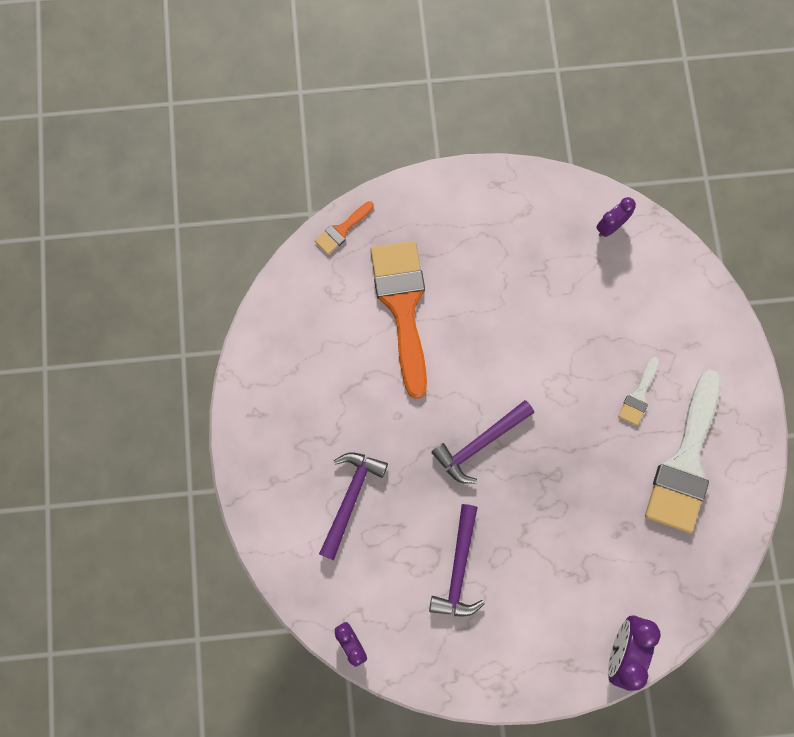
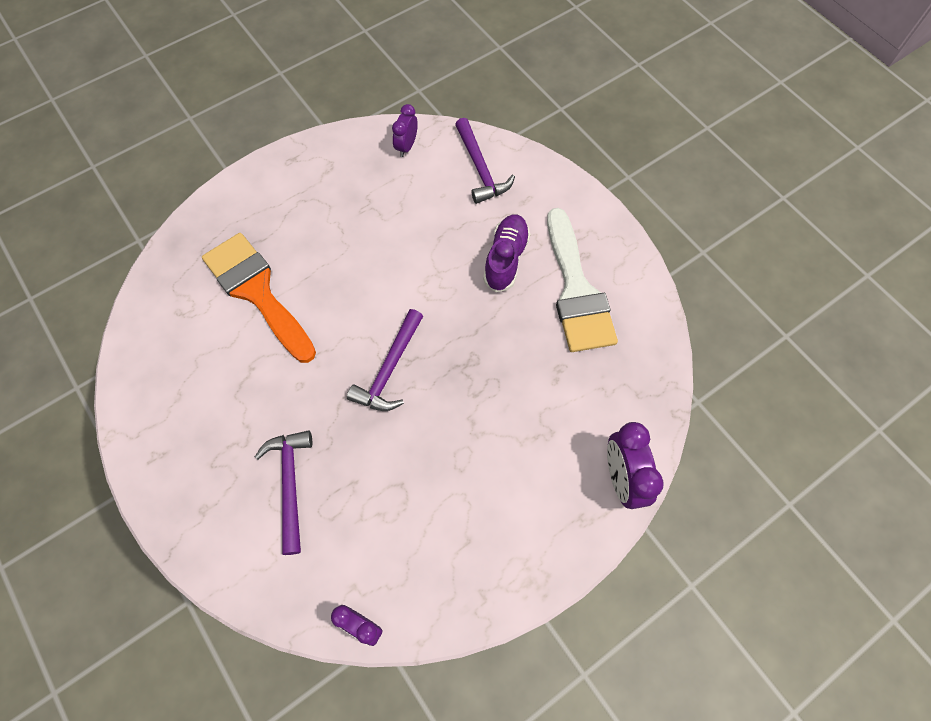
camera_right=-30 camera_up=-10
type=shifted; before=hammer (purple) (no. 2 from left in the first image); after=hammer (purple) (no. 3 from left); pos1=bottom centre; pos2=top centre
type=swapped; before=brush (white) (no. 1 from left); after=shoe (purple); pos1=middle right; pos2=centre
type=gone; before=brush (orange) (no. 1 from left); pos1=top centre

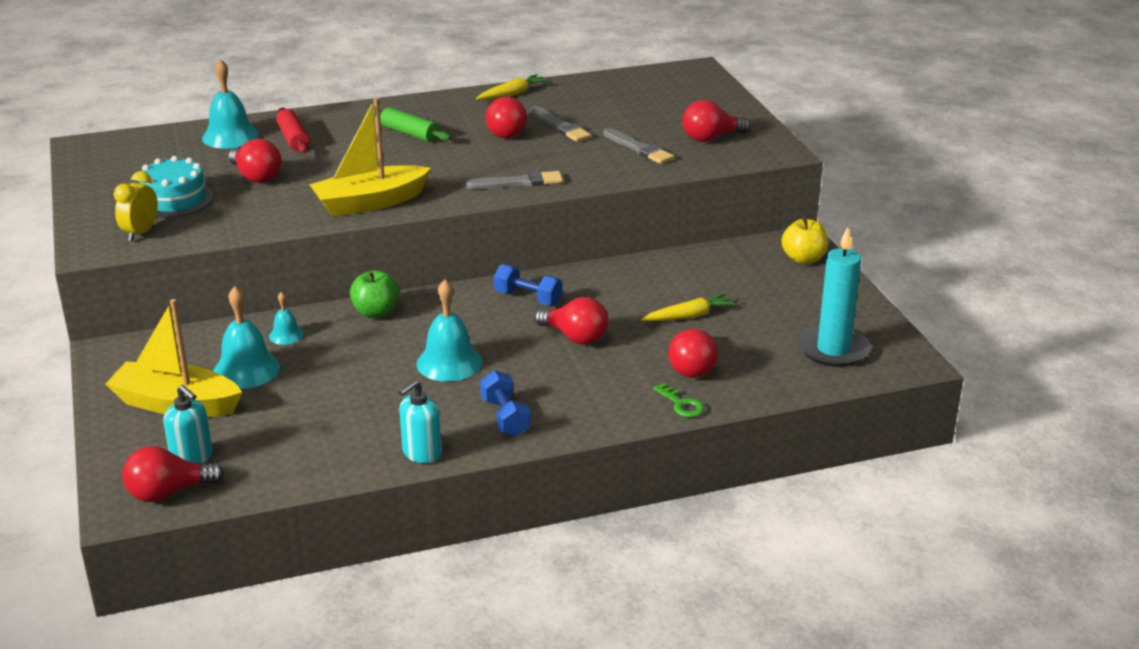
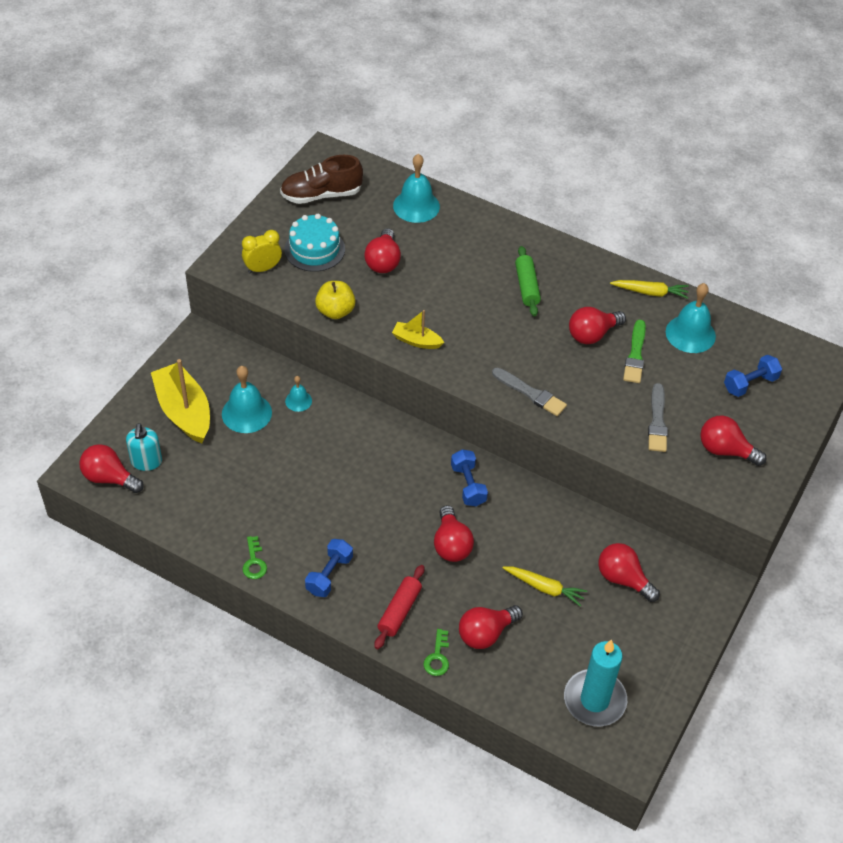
camera_right=45 camera_up=20
type=swapped; before=soap dispenser (turquoise) (no. 2 from left); after=key (green) (no. 1 from left); pos1=centre; pos2=middle left
type=new; after=shoe (brown); pos2=top centre
type=shifted; before=apple (yellow); pos1=middle right; pos2=centre
type=shifted; before=rolling pin (red); pos1=top left; pos2=bottom centre
type=scaled; before=boat (yellow) (no. 2 from left); pos1=top left; pos2=centre; scale=0.52
type=new; after=light bulb (red) (no. 6 from left); pos2=bottom right
type=repainted; before=brush (grey) (no. 2 from left); after=brush (green); pos1=top centre; pos2=middle right
type=shifted; before=bell (turquoise) (no. 4 from left); pos1=centre; pos2=middle right
type=new; after=dumbbell (blue) (no. 3 from left); pos2=middle right
type=gone; before=apple (green); pos1=middle left

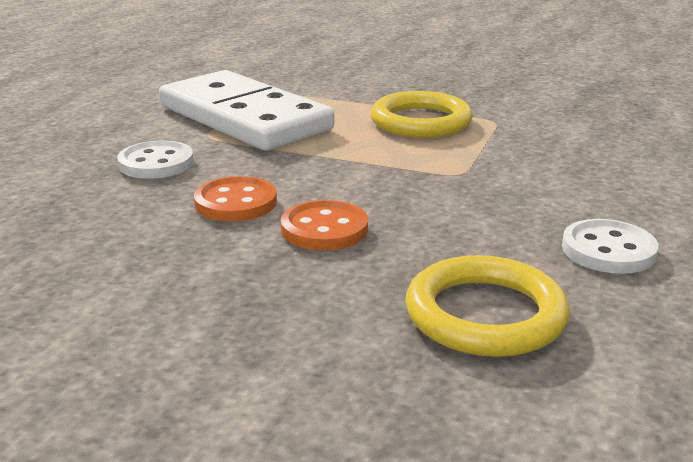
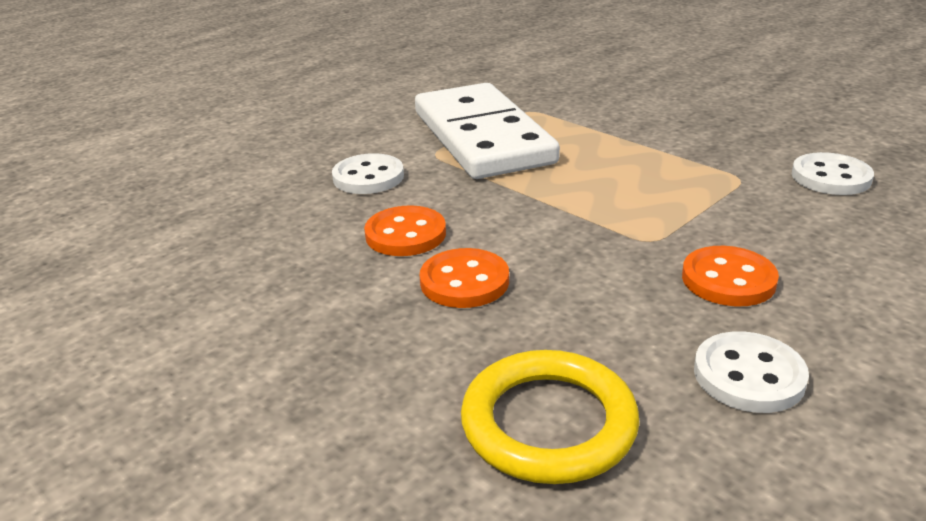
camera_right=25 camera_up=5
type=new; after=button (orange) (no. 3 from left); pos2=middle right
type=new; after=button (white) (no. 3 from left); pos2=top right
type=gone; before=ring (yellow) (no. 1 from left); pos1=top centre

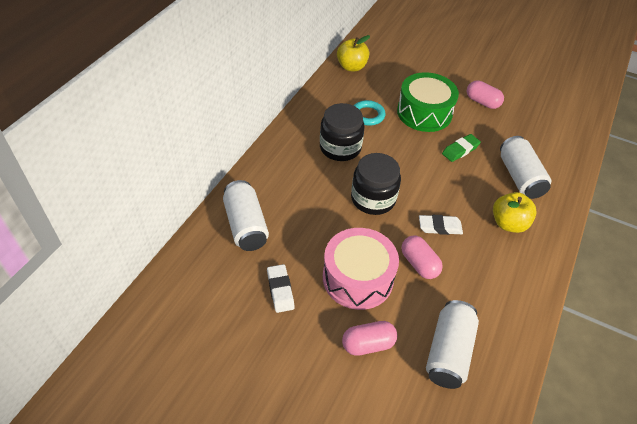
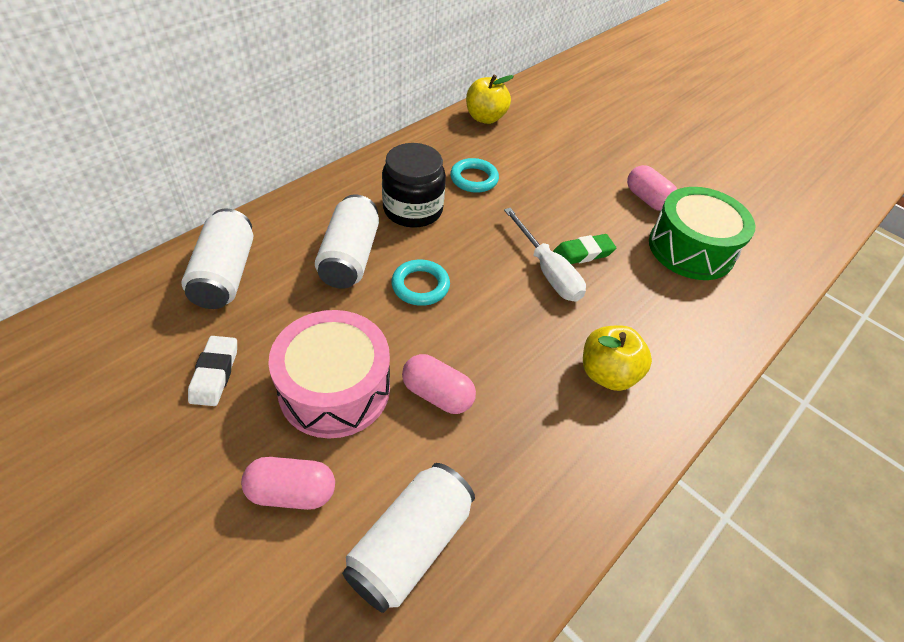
camera_right=15 camera_up=0
type=shifted; before=can (white) (no. 3 from left in the first image); after=can (white) (no. 2 from left); pos1=middle right; pos2=centre
type=swapped; before=jar (black) (no. 2 from left); after=ring (turquoise) (no. 1 from left); pos1=centre; pos2=centre
type=rotated; before=capsule (pink) (no. 2 from left); pos1=centre; pos2=centre; turn=-45
type=new; after=screwdriver (white); pos2=centre
type=shifted; before=drum (green); pos1=top right; pos2=middle right
type=gone; before=eraser (white) (no. 2 from left); pos1=middle right

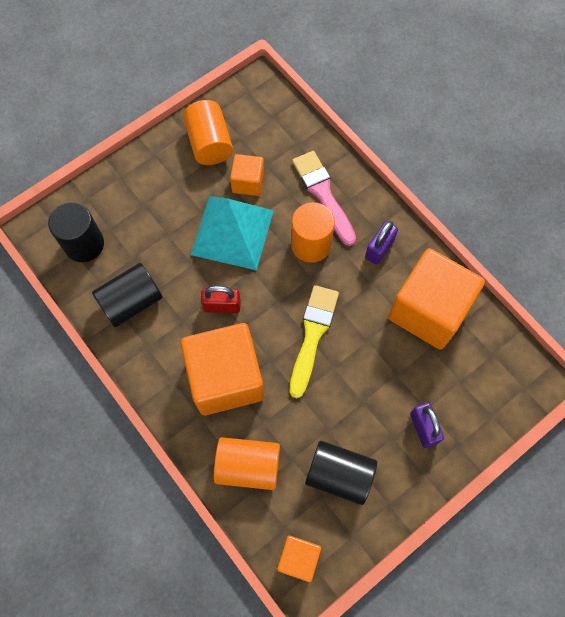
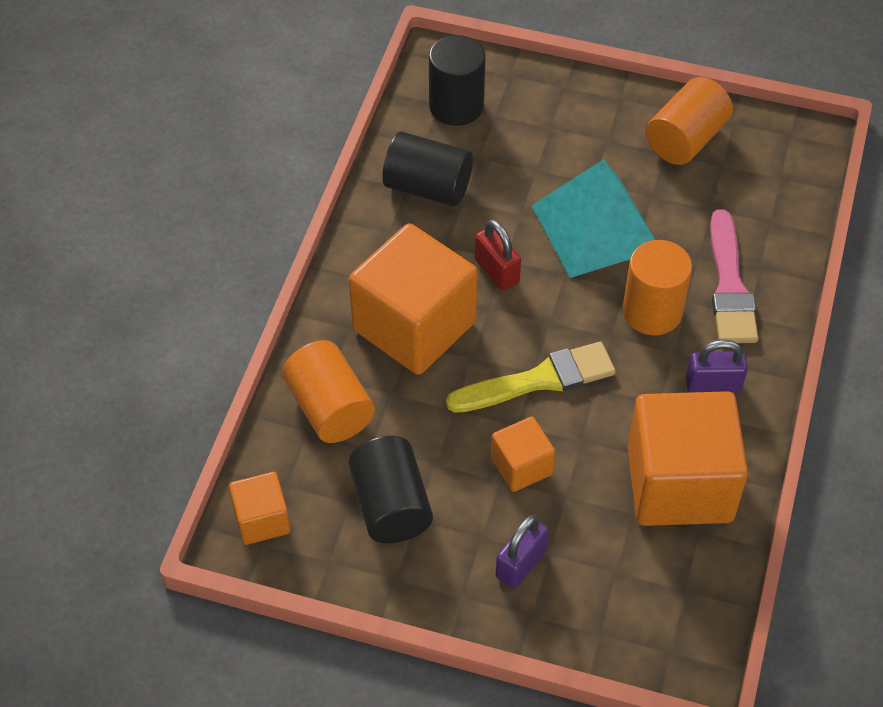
camera_right=55 camera_up=-15
type=shifted; before=cube (orange) (no. 2 from left in the first image); after=cube (orange) (no. 3 from left); pos1=top centre; pos2=centre
type=rotated; before=brush (pink); pos1=top centre; pos2=middle right; turn=150

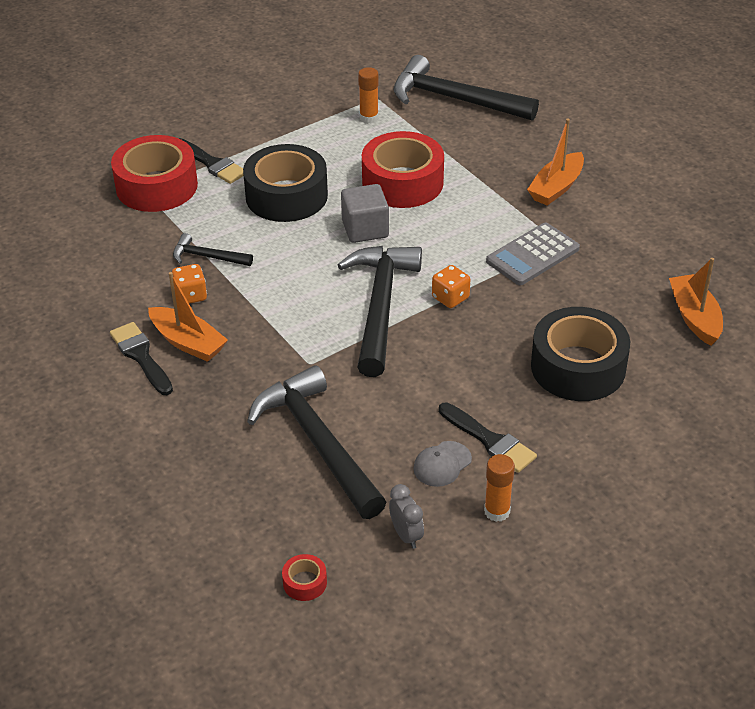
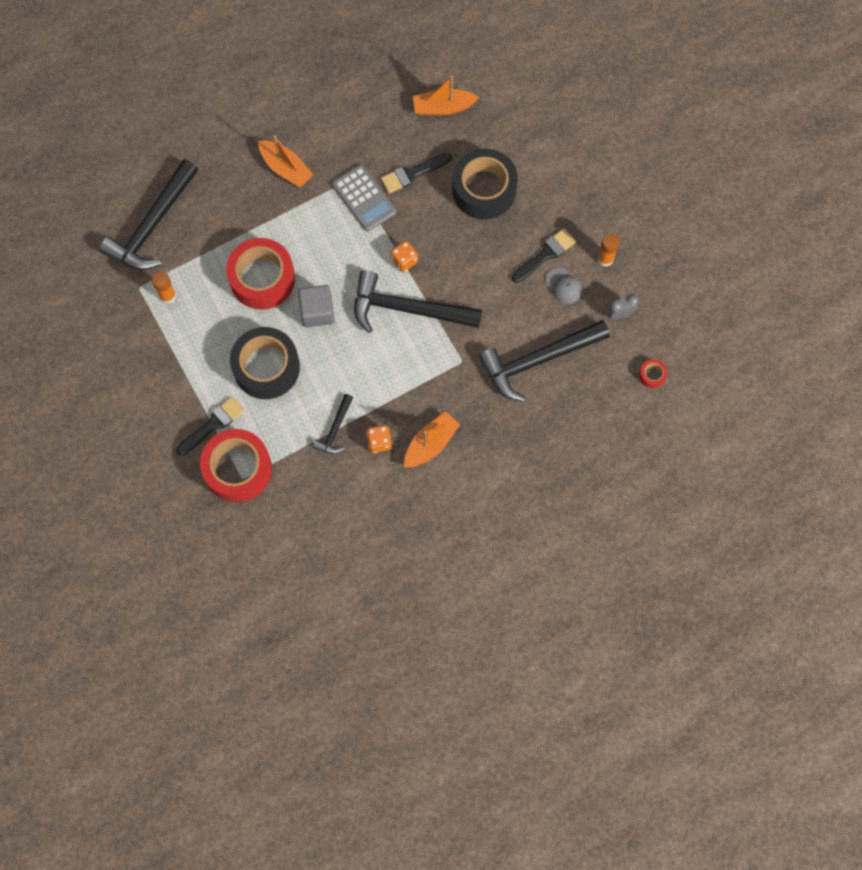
camera_right=-85 camera_up=30
type=shifted; before=brush (black) (no. 1 from left in the first image); after=brush (black) (no. 2 from left); pos1=middle left; pos2=top centre

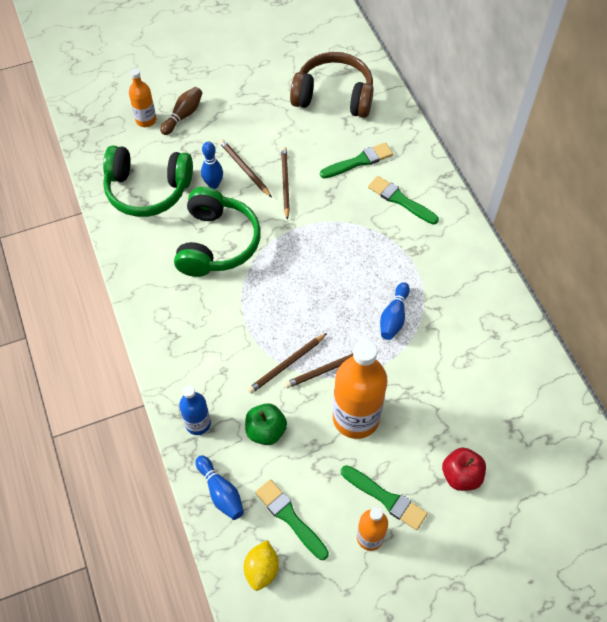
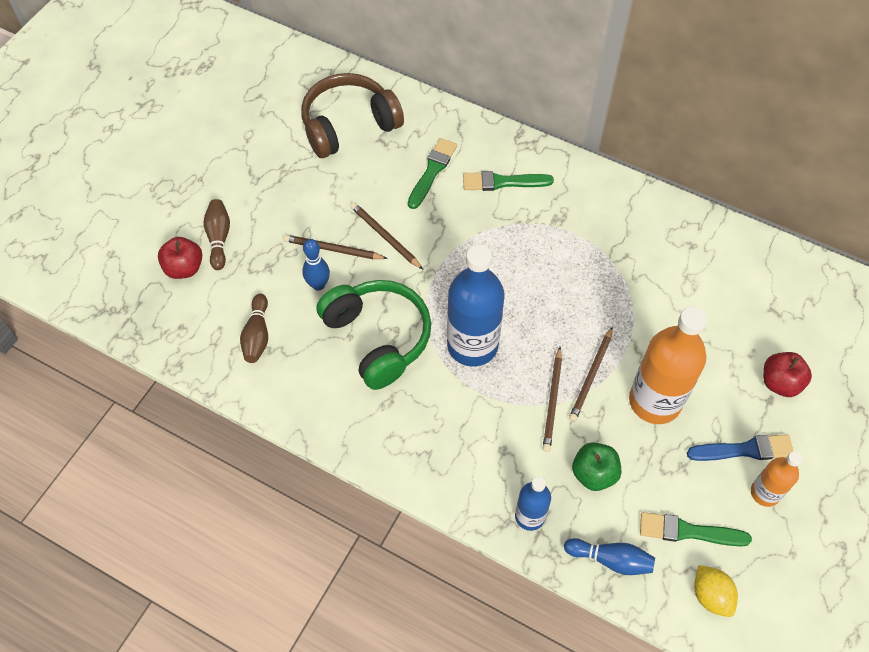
camera_right=-40 camera_up=0
type=swapped; before=bottle (orange) (no. 1 from left); after=apple (red) (no. 1 from left); pos1=top left; pos2=middle left
type=swapped; before=headphones (green) (no. 1 from left); after=bowling pin (brown) (no. 2 from left); pos1=top left; pos2=middle left
type=new; after=bottle (blue) (no. 1 from left); pos2=centre
type=repainted; before=brush (green) (no. 3 from left); after=brush (blue); pos1=bottom centre; pos2=bottom right
type=gone; before=bowling pin (blue) (no. 3 from left); pos1=centre

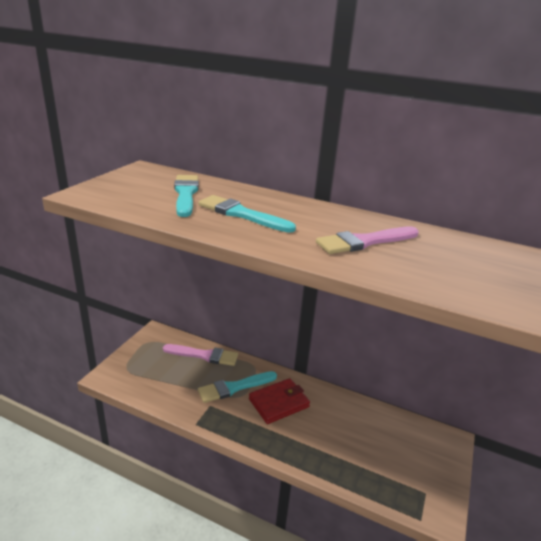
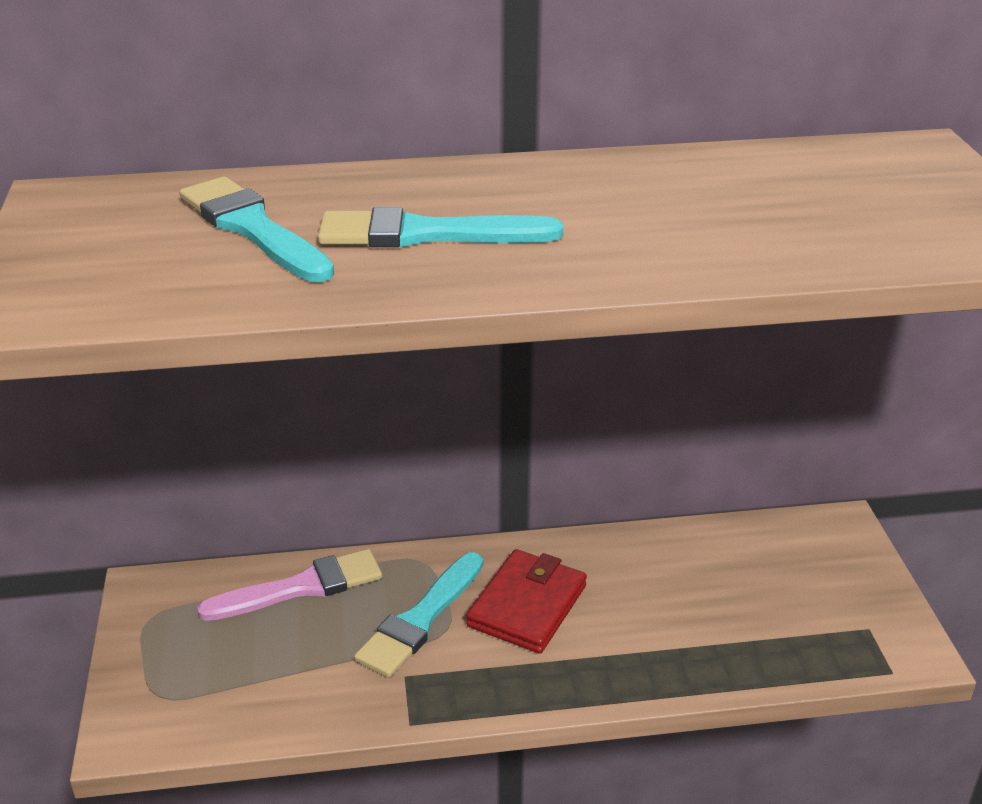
camera_right=-30 camera_up=5
type=gone; before=brush (pink) (no. 2 from left); pos1=middle right

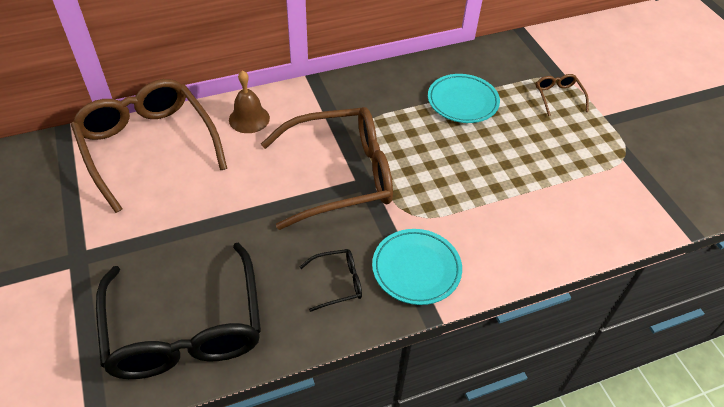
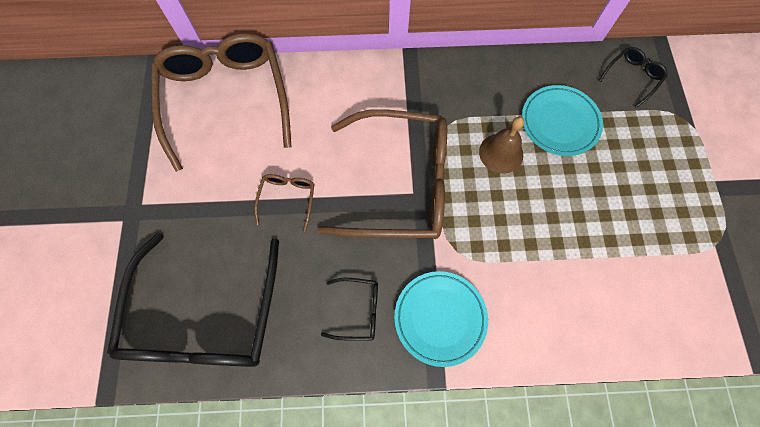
camera_right=20 camera_up=20
type=shifted; before=glasses (brown) (no. 3 from left in the first image); after=glasses (brown) (no. 2 from left); pos1=top right; pos2=centre
type=shifted; before=bell (brown); pos1=top centre; pos2=centre
type=new; after=glasses (black) (no. 3 from left); pos2=top right

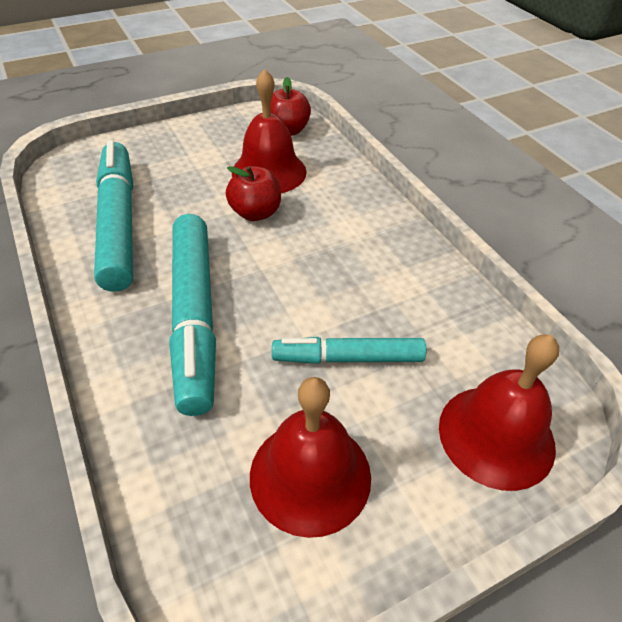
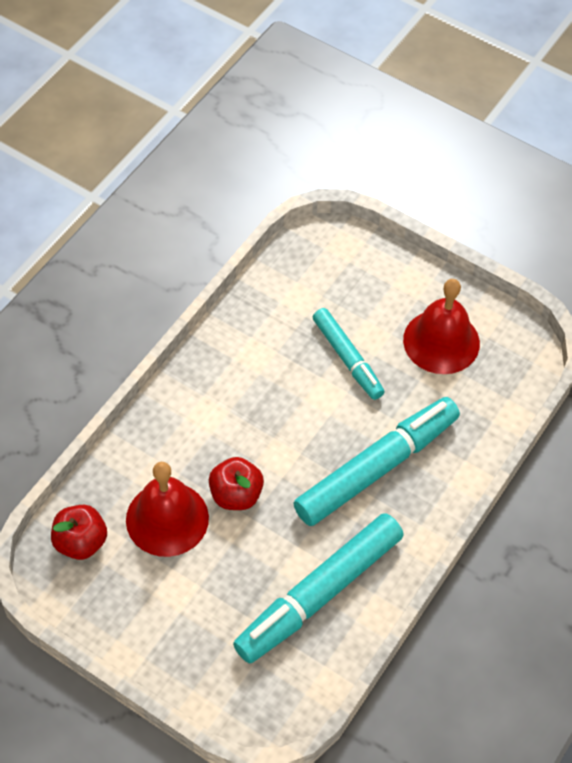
camera_right=-120 camera_up=10
type=gone; before=bell (red) (no. 3 from left); pos1=middle right

